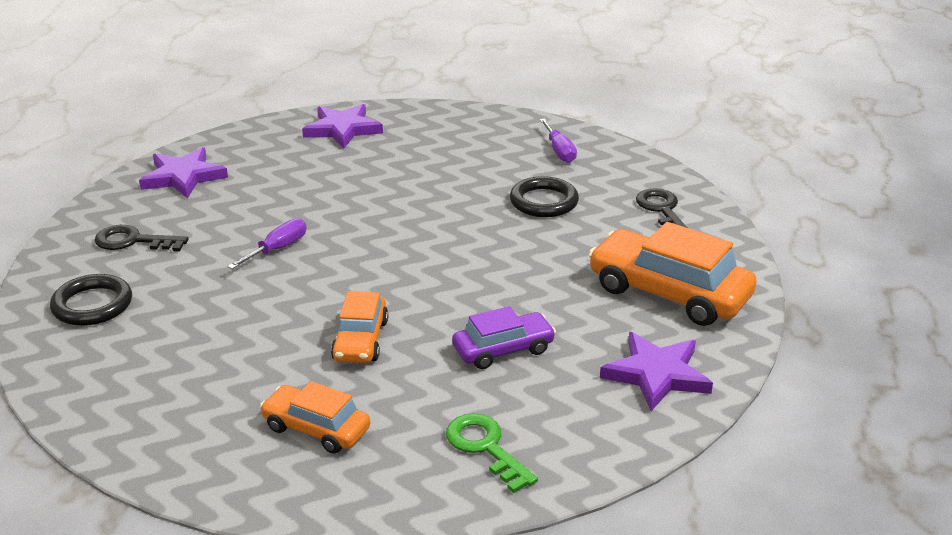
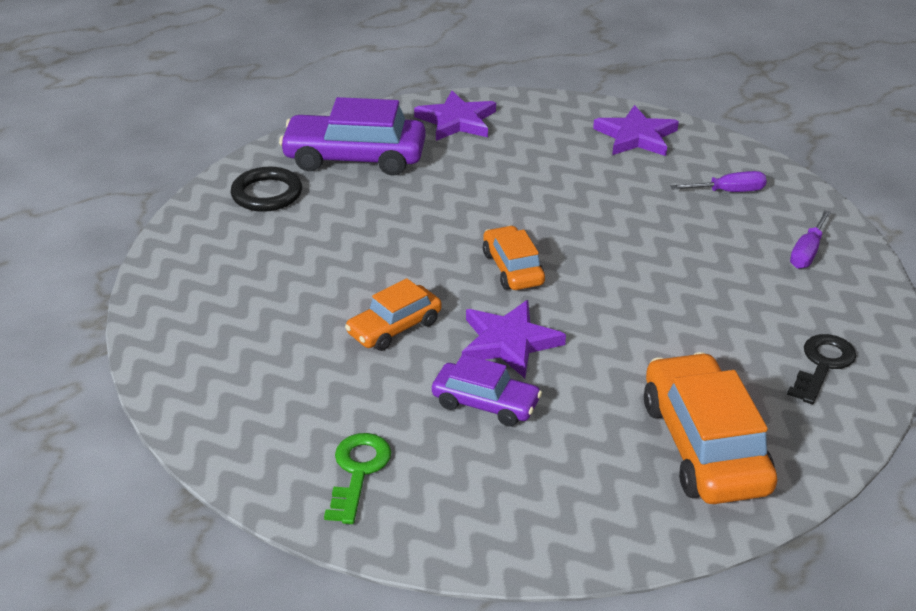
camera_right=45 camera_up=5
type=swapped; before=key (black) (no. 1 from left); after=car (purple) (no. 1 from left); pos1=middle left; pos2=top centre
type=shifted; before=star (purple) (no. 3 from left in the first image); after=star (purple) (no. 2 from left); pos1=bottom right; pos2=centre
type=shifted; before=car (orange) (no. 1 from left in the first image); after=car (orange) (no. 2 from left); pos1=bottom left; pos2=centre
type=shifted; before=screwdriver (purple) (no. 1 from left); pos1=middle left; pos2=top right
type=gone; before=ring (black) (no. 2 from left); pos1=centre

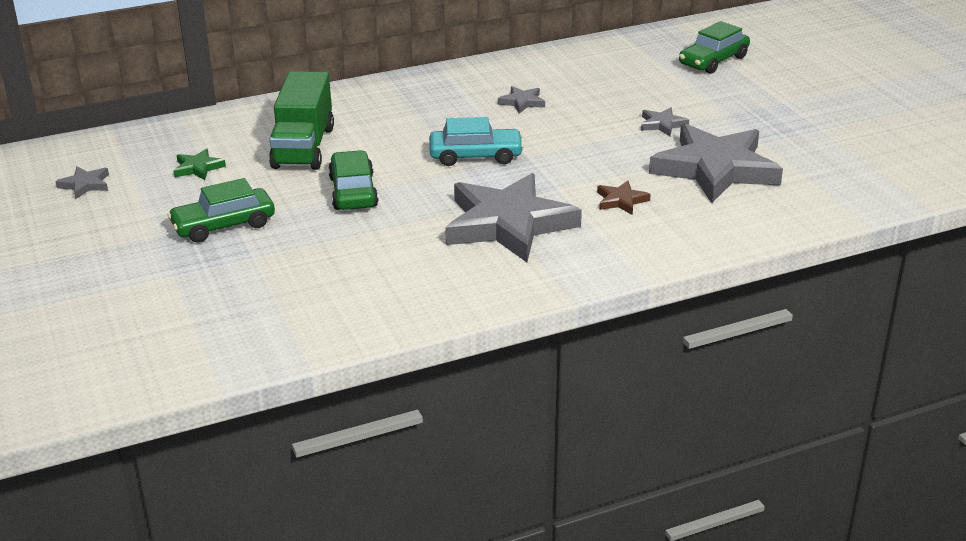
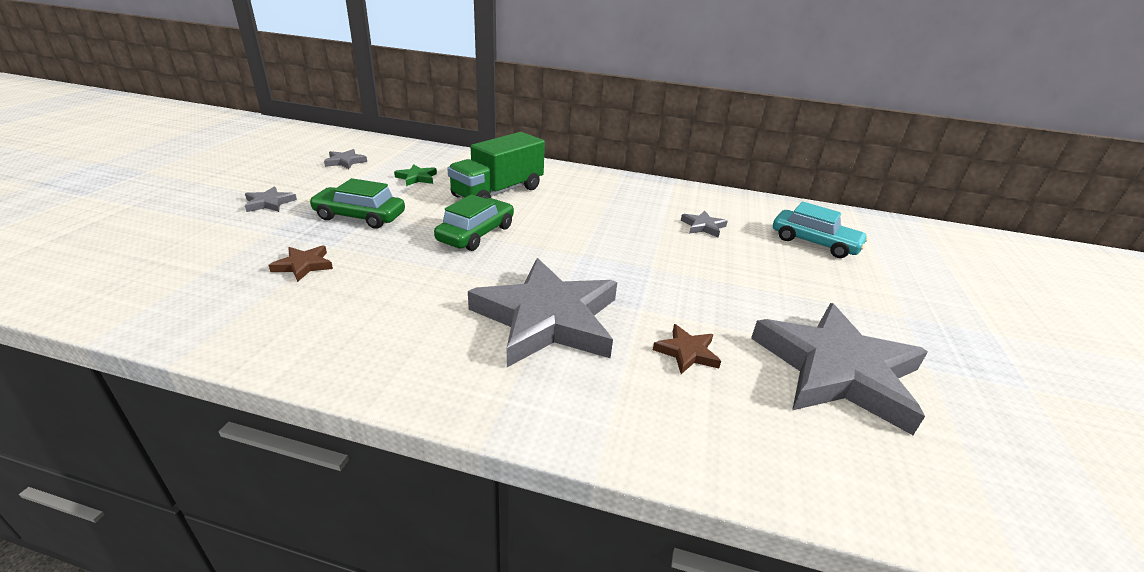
camera_right=35 camera_up=0
type=shifted; before=star (grey) (no. 4 from left in the first image); after=star (grey) (no. 1 from left); pos1=top right; pos2=middle left
type=new; after=star (brown) (no. 1 from left); pos2=middle left
type=shifted; before=car (turquoise); pos1=top centre; pos2=middle right
type=gone; before=car (green) (no. 3 from left); pos1=top right

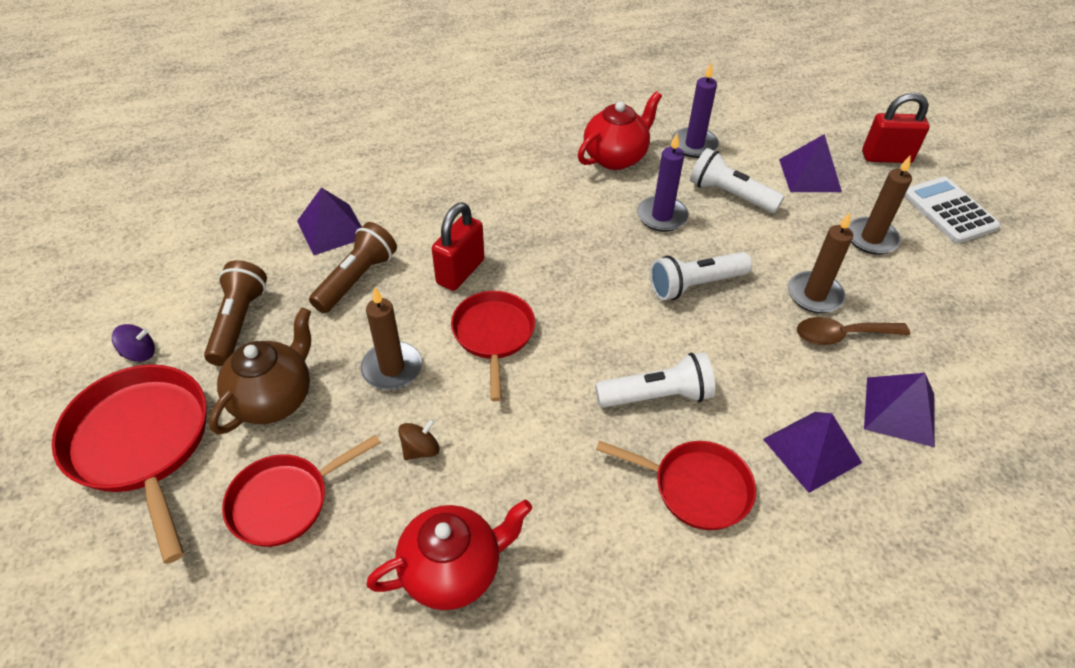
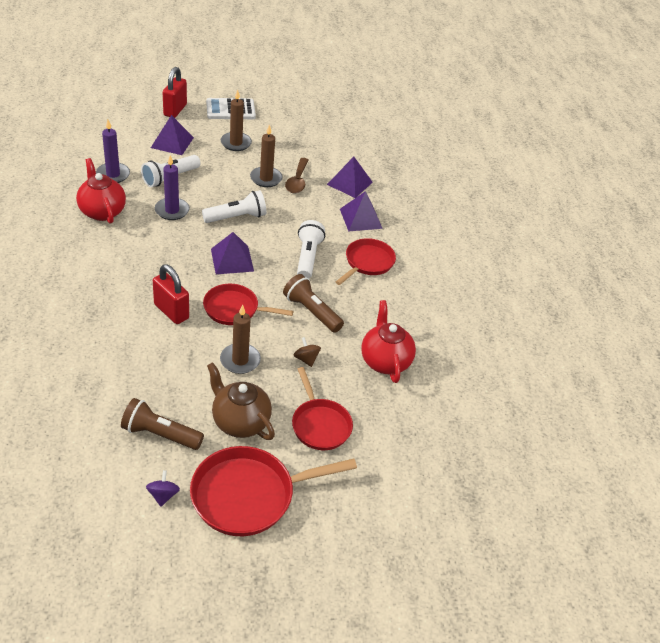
camera_right=-80 camera_up=-5
type=rotated; before=flashlight (white) (no. 2 from left); pos1=centre; pos2=top centre; turn=-105
type=shifted; before=pyramid (purple) (no. 1 from left in the first image); after=pyramid (purple) (no. 2 from left); pos1=top left; pos2=centre
type=shifted; before=flashlight (brown) (no. 2 from left); pos1=middle left; pos2=centre

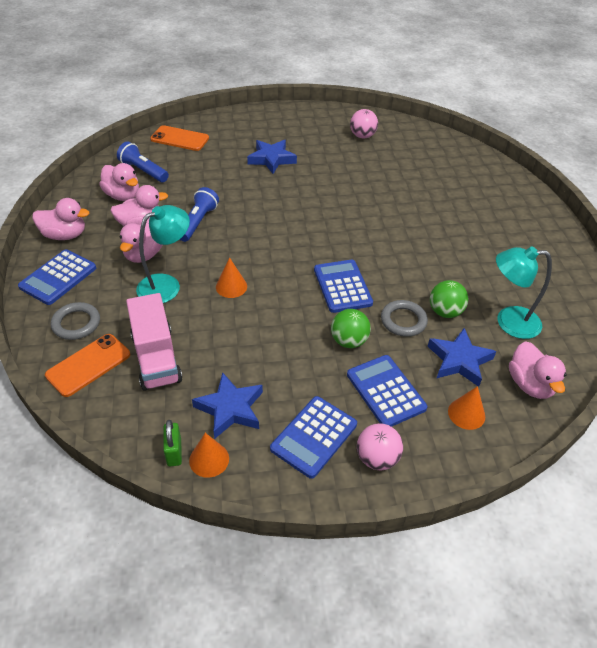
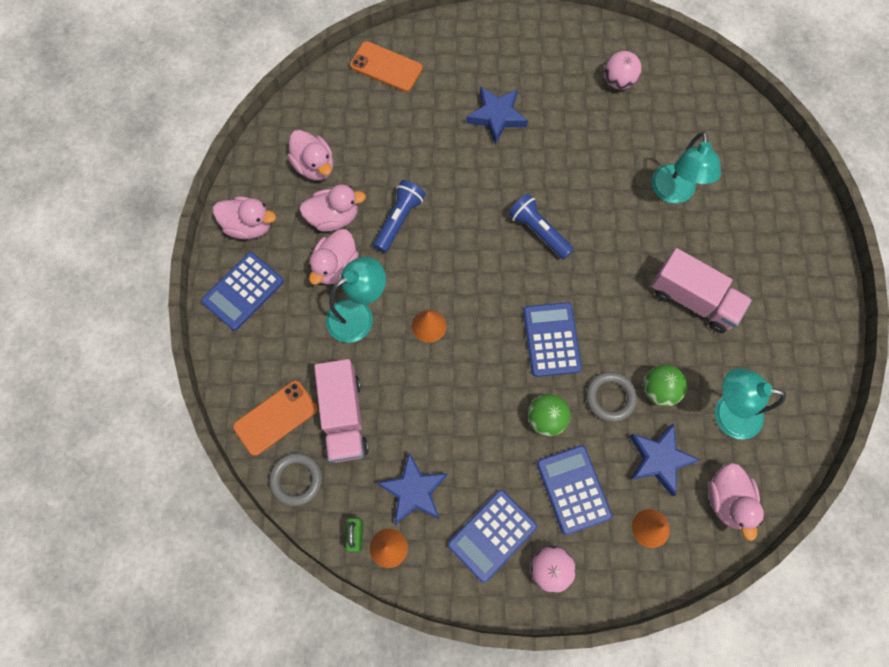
camera_right=10 camera_up=25
type=shifted; before=ring (grey) (no. 1 from left); pos1=middle left; pos2=bottom left
type=shifted; before=flashlight (blue) (no. 1 from left in the first image); after=flashlight (blue) (no. 2 from left); pos1=top left; pos2=centre
type=new; after=lamp (turquoise) (no. 2 from left); pos2=top right
type=new; after=truck (pink) (no. 2 from left); pos2=middle right

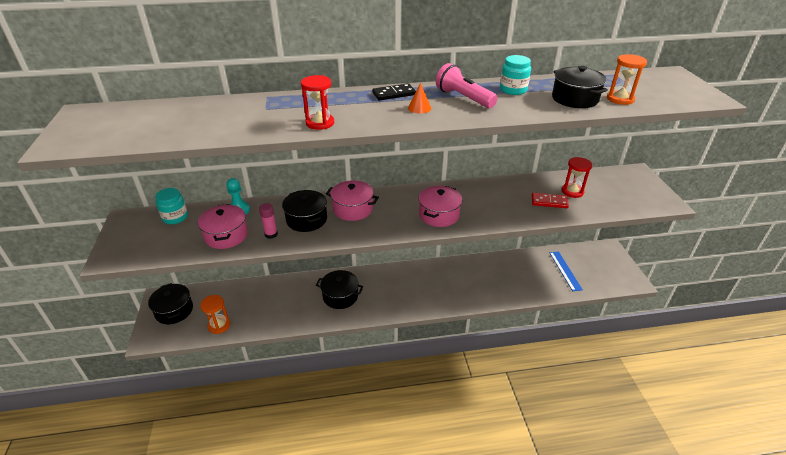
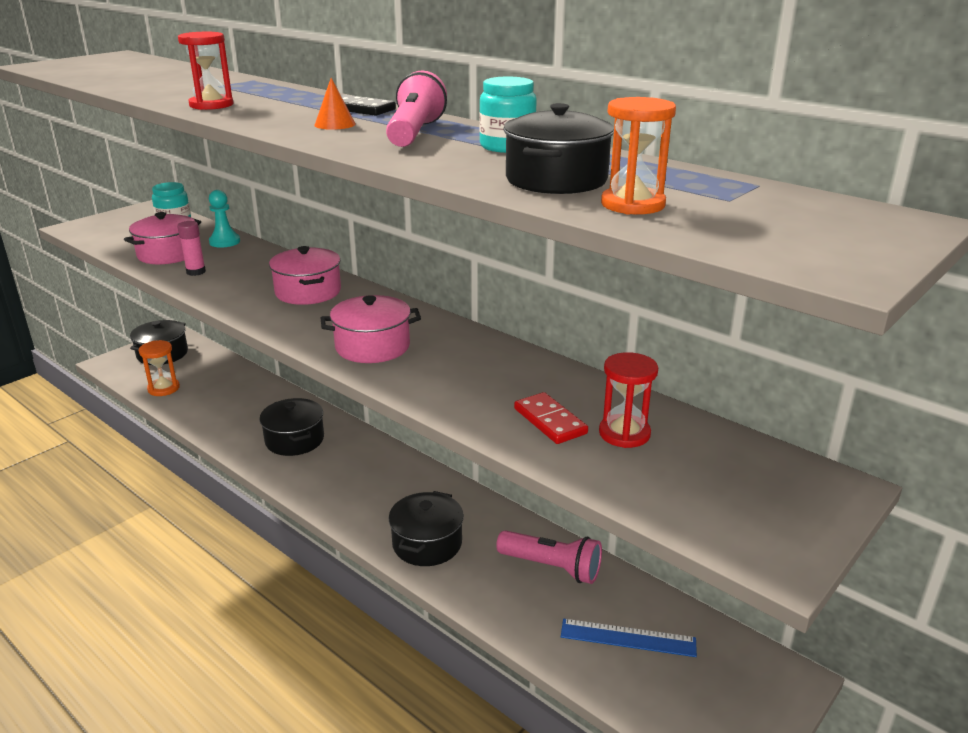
camera_right=50 camera_up=-10
type=shifted; before=pot (black) (no. 2 from left in the first image); after=pot (black) (no. 3 from left); pos1=centre; pos2=bottom centre
type=new; after=flashlight (pink) (no. 2 from left); pos2=bottom centre
type=rotated; before=ruler (blue); pos1=middle right; pos2=bottom centre; turn=60

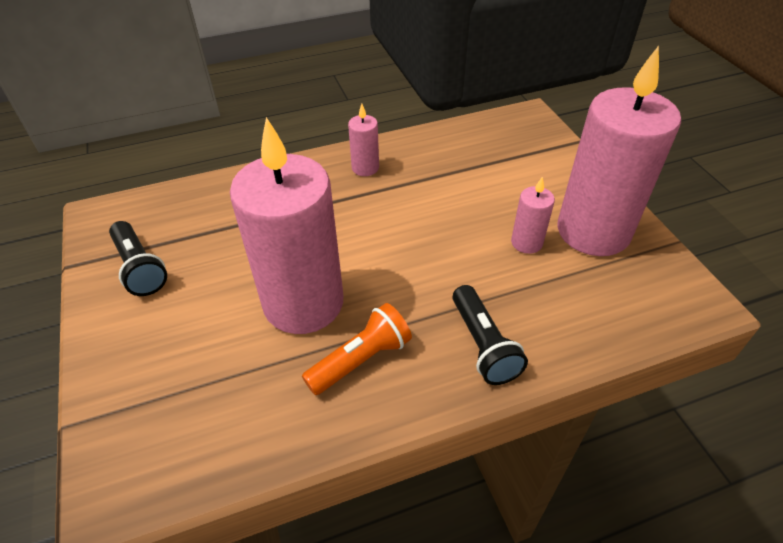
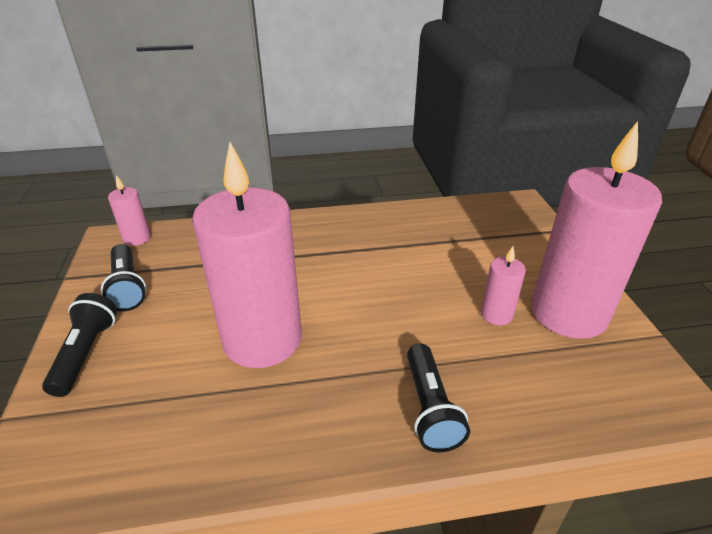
camera_right=10 camera_up=-10
type=new; after=flashlight (black) (no. 1 from left); pos2=middle left
type=shifted; before=candle (pink) (no. 2 from left in the first image); after=candle (pink) (no. 1 from left); pos1=top centre; pos2=middle left
type=gone; before=flashlight (orange); pos1=centre

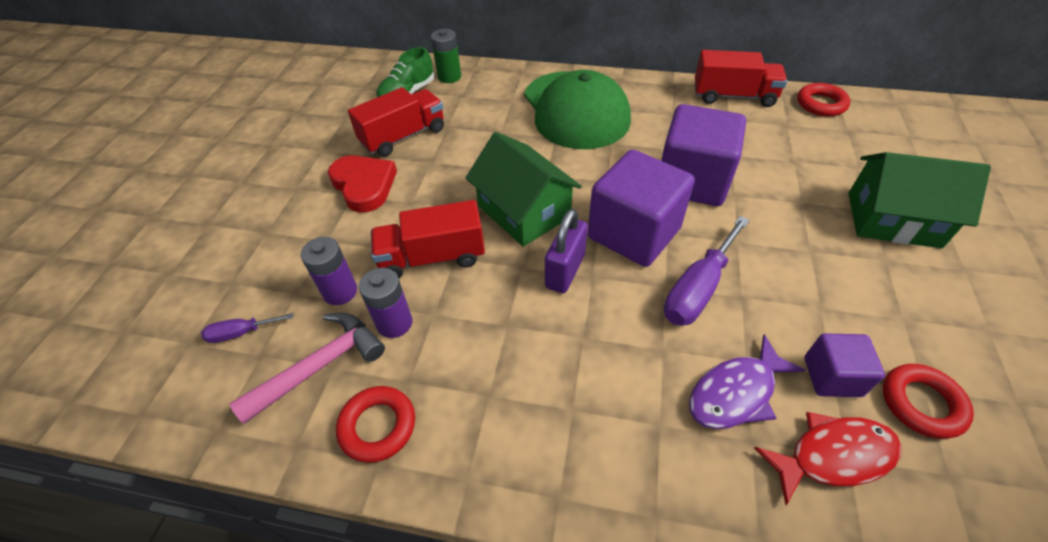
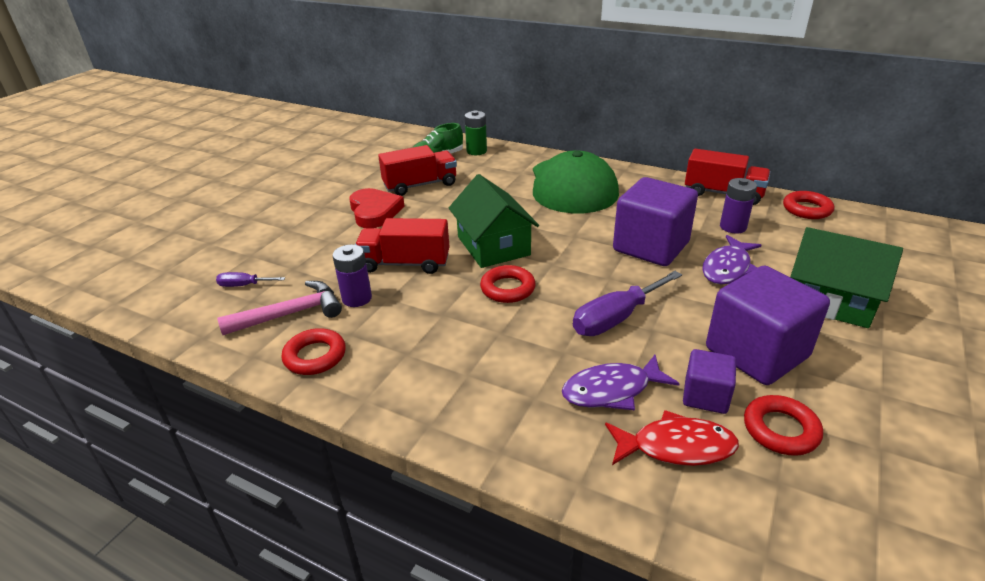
camera_right=15 camera_up=-15
type=swapped; before=padlock (purple); after=ring (red) (no. 2 from left); pos1=centre; pos2=centre
type=new; after=fish (purple) (no. 2 from left); pos2=middle right
type=shifted; before=cube (purple) (no. 1 from left in the first image); after=cube (purple) (no. 3 from left); pos1=centre; pos2=middle right
type=shifted; before=battery (purple) (no. 1 from left in the first image); after=battery (purple) (no. 2 from left); pos1=middle left; pos2=middle right

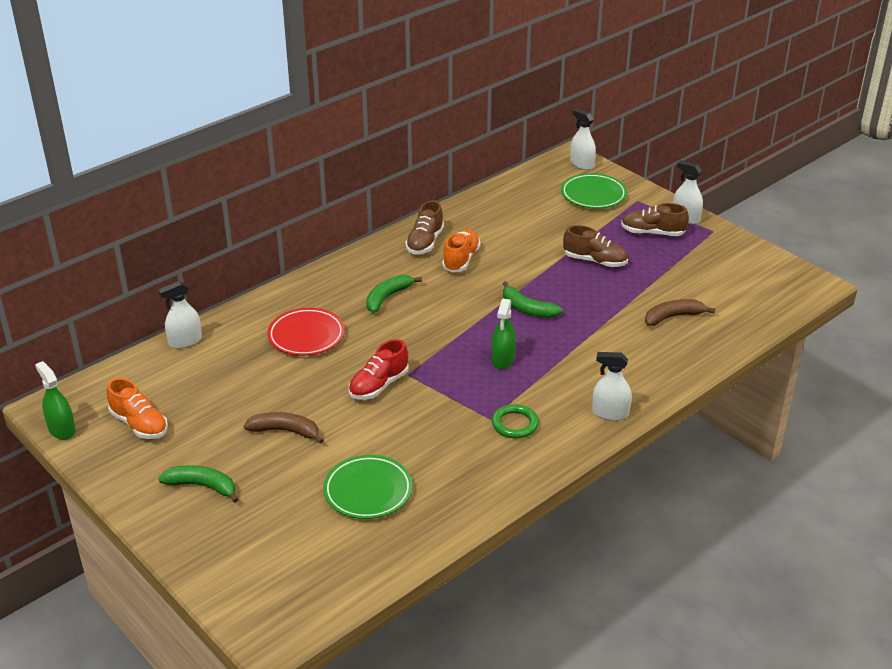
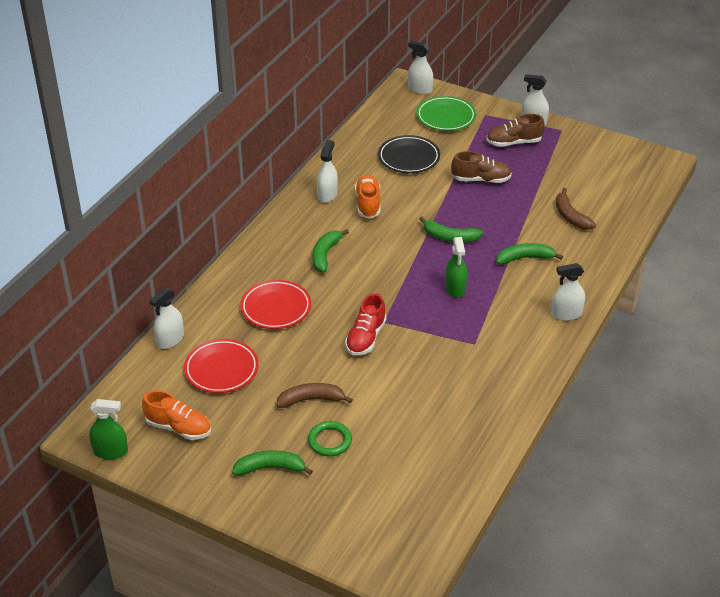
camera_right=-20 camera_up=5
type=rotated; before=spray bottle (green) (no. 1 from left); pos1=middle left; pos2=bottom left; turn=150
type=new; after=plate (red) (no. 1 from left); pos2=middle left
type=shifted; before=ring (green); pos1=centre; pos2=bottom centre
type=swapped; before=shoe (brown) (no. 1 from left); after=spray bottle (white) (no. 2 from left); pos1=centre; pos2=top centre
type=new; after=plate (black); pos2=top centre
type=new; after=banana (green) (no. 4 from left); pos2=middle right
type=rotated; before=banana (brown) (no. 2 from left); pos1=middle right; pos2=middle right; turn=-75
type=gone; before=plate (green) (no. 1 from left); pos1=bottom centre

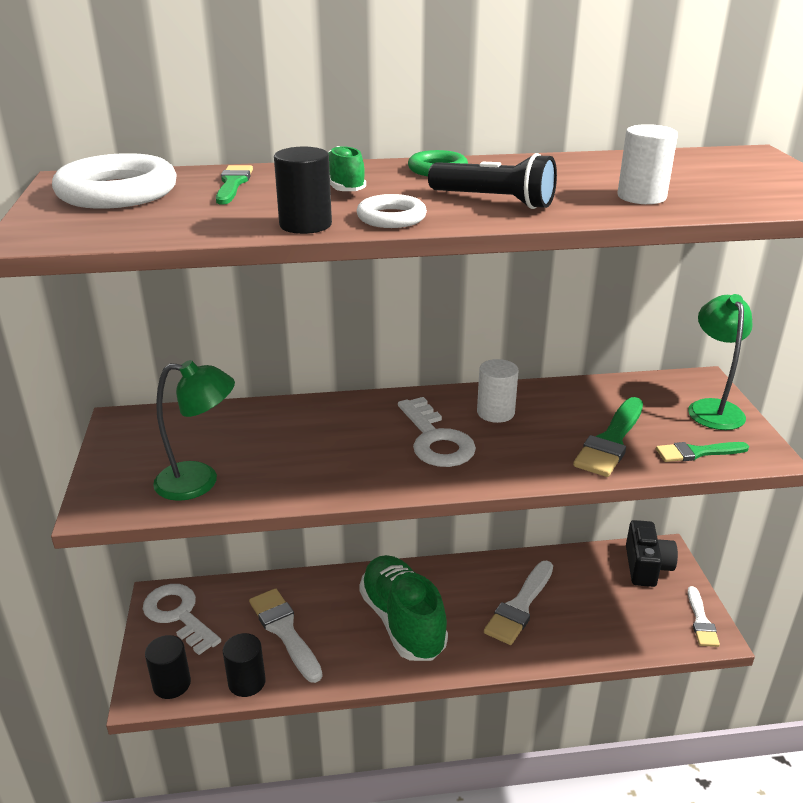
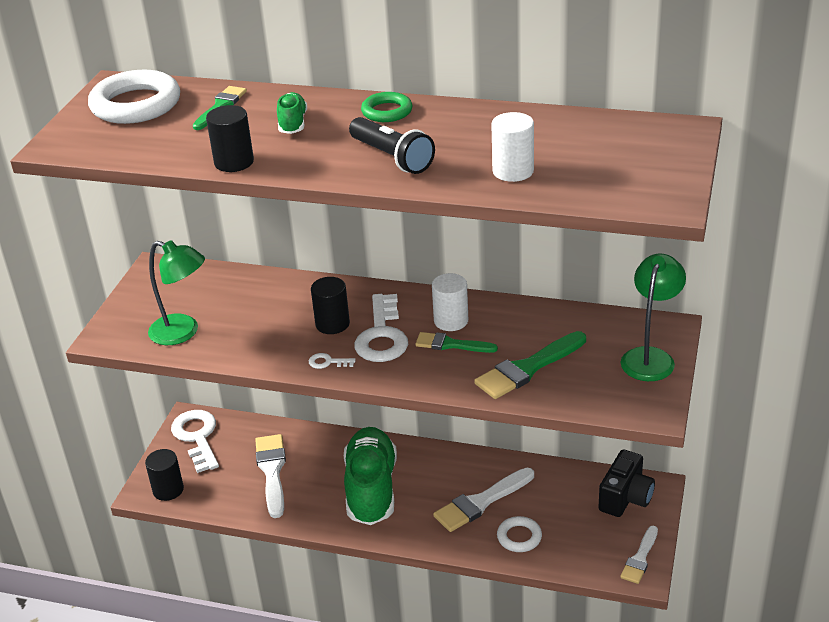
camera_right=25 camera_up=5
type=new; after=key (white) (no. 2 from left); pos2=centre
type=shifted; before=cylinder (black) (no. 2 from left in the first image); after=cylinder (black) (no. 3 from left); pos1=bottom left; pos2=centre
type=shifted; before=brush (green) (no. 3 from left in the first image); after=brush (green) (no. 2 from left); pos1=middle right; pos2=centre
type=shifted; before=ring (white) (no. 2 from left); pos1=top centre; pos2=bottom centre

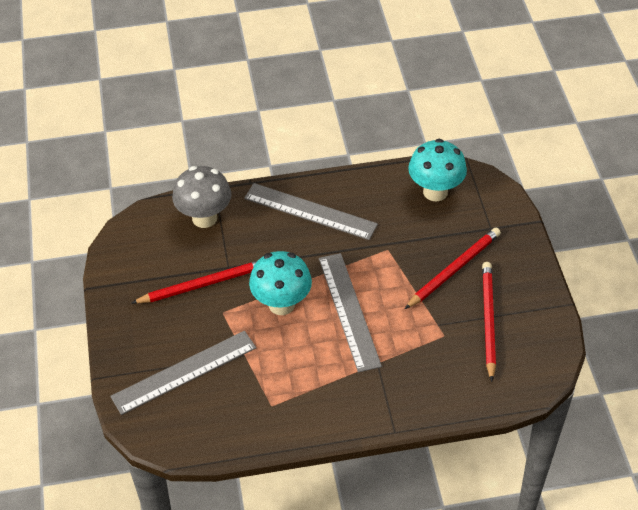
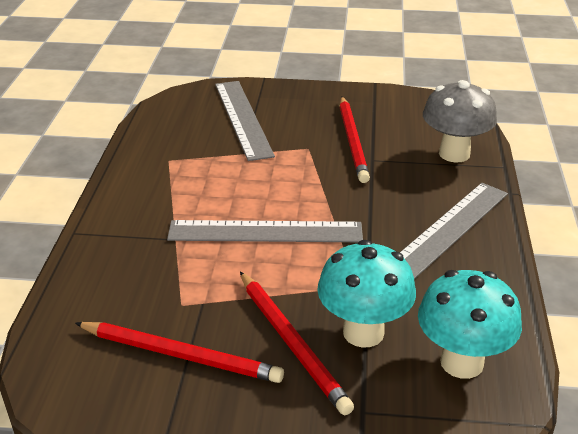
camera_right=105 camera_up=-15
type=shifted; before=mushroom (turquoise) (no. 1 from left); pos1=centre; pos2=bottom centre

